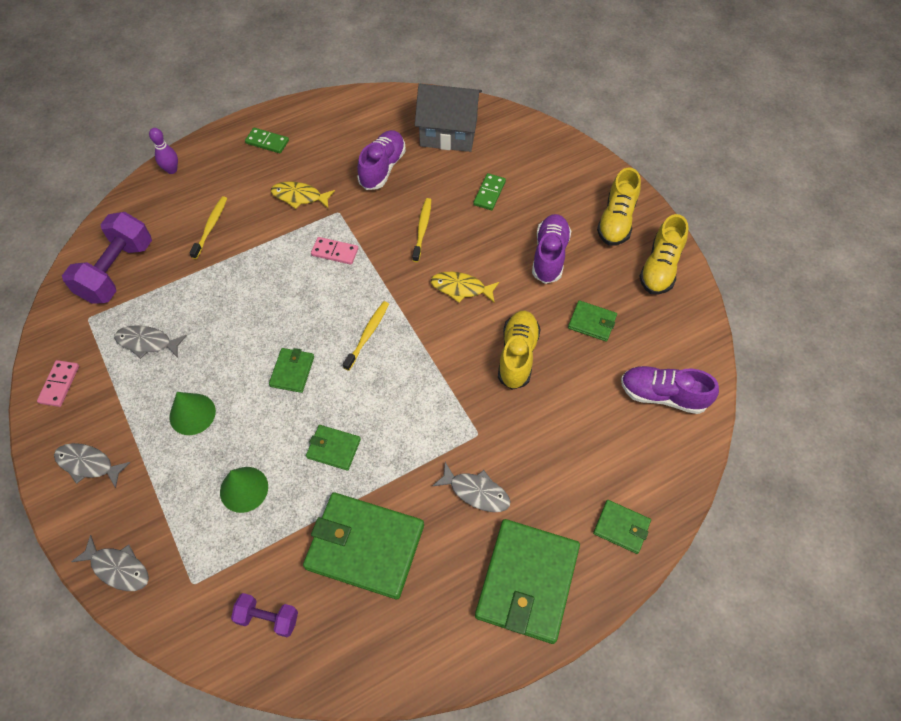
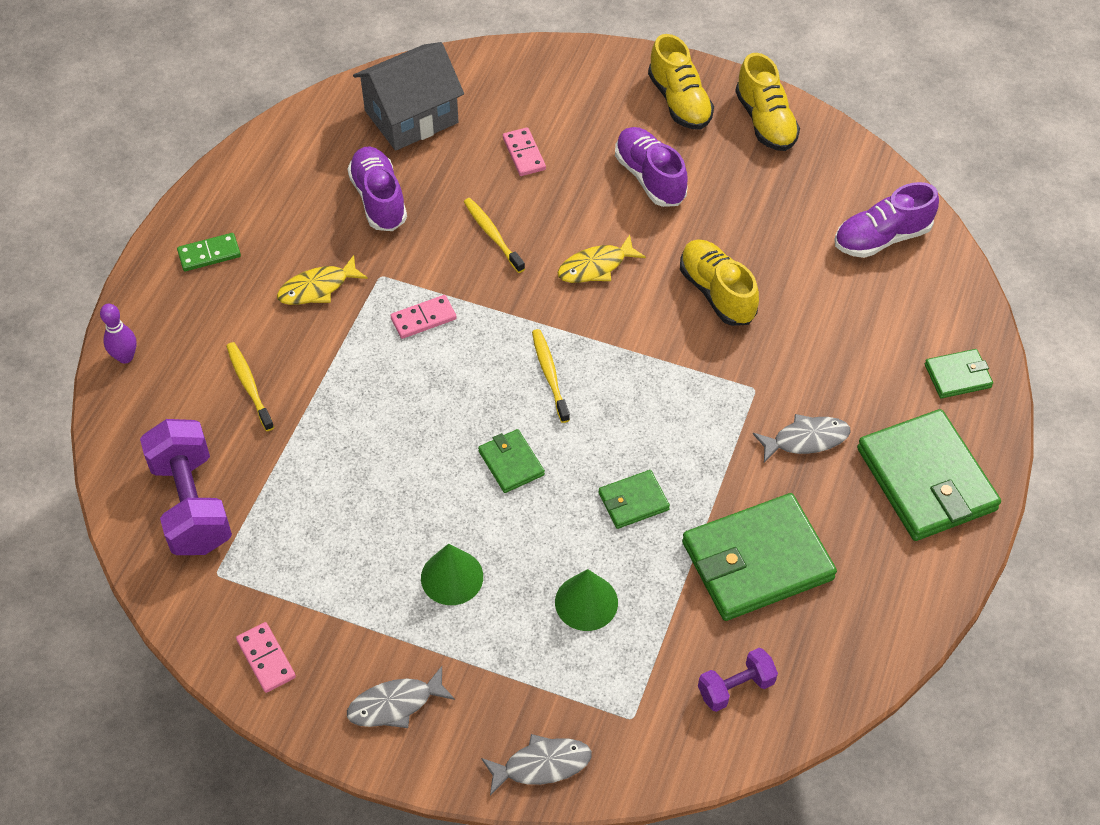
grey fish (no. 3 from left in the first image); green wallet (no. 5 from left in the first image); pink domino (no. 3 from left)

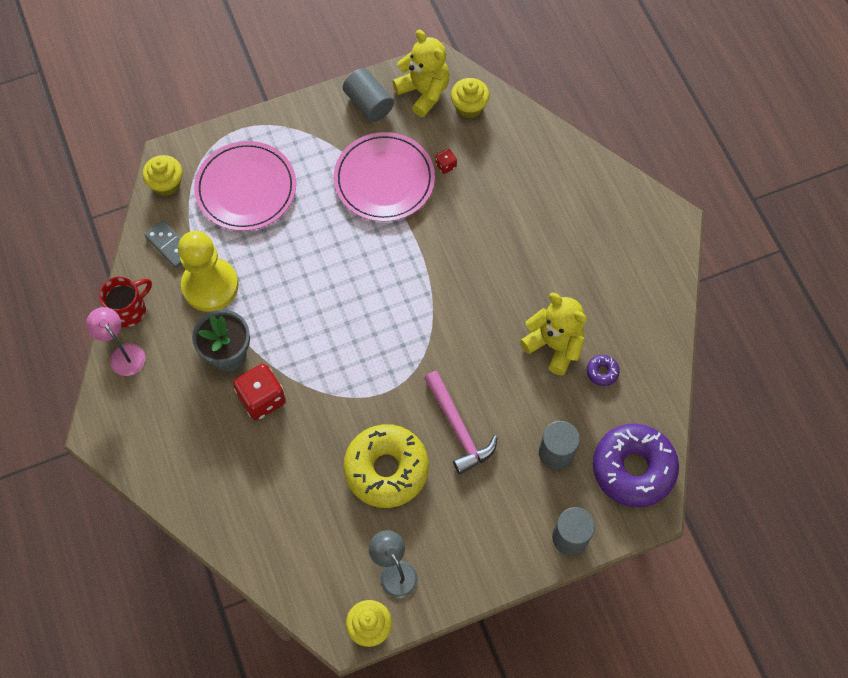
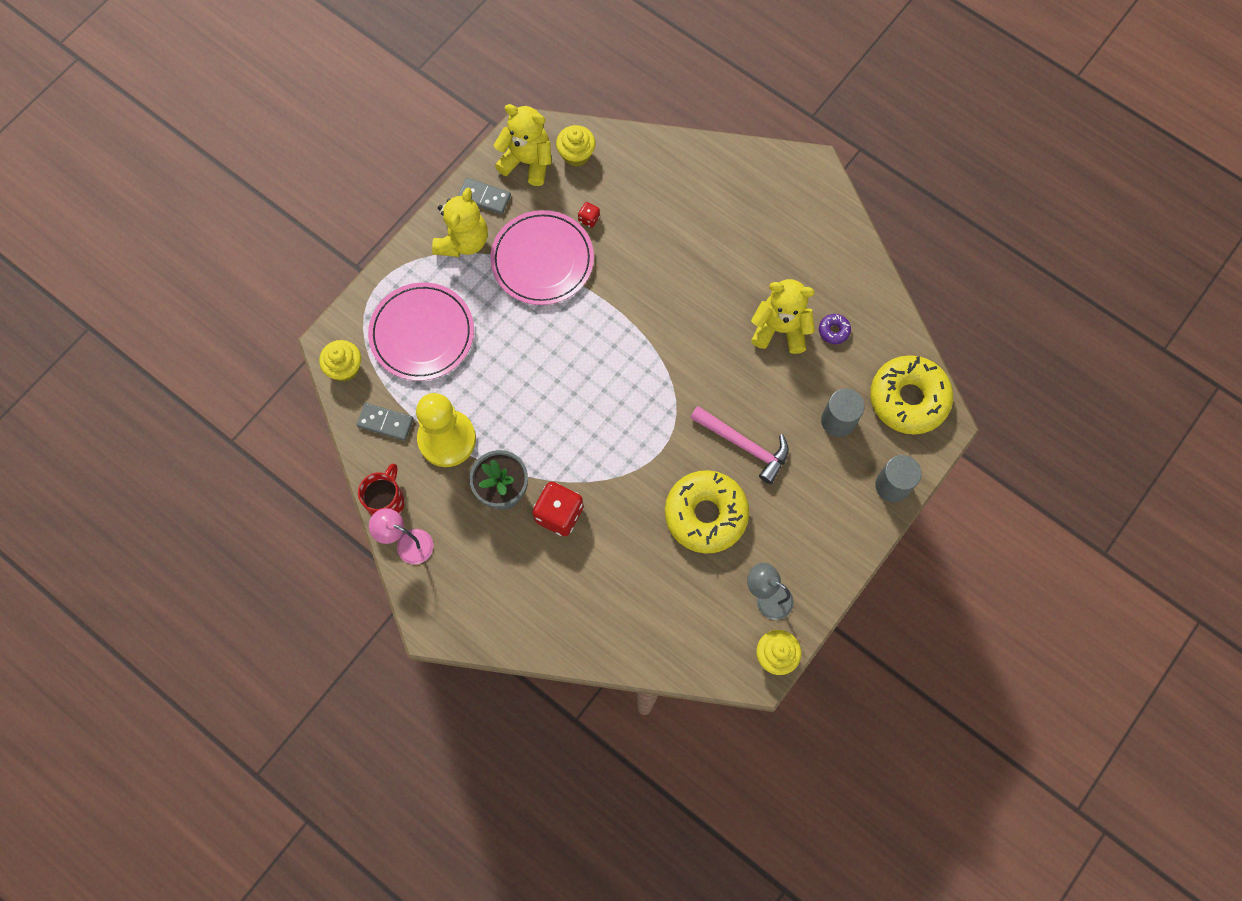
yellow teddy bear (no. 1 from left); grey domino (no. 2 from left); yellow donut (no. 2 from left)

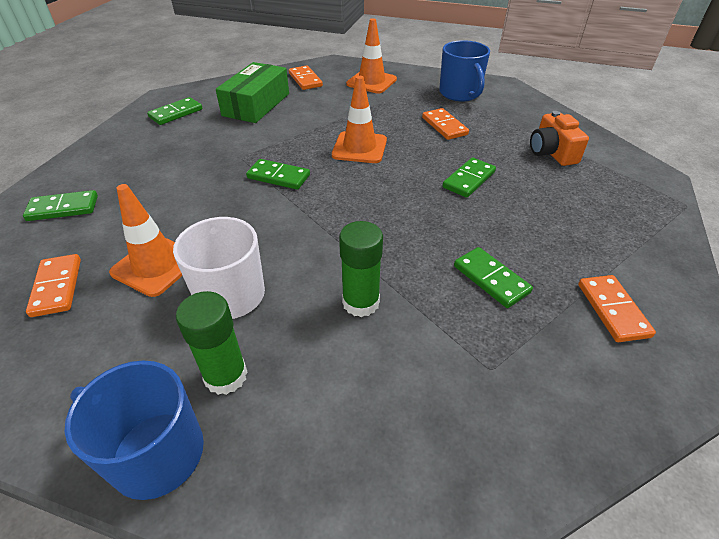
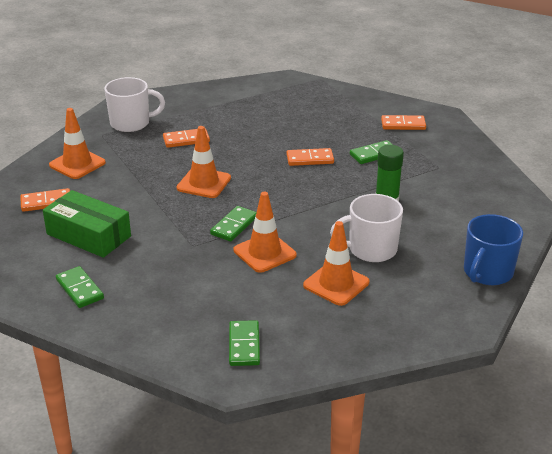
green glue stick (no. 1 from left in the first image); green domino (no. 4 from left in the first image); orange camera; orange traffic cone (no. 3 from left); orange domino (no. 3 from left); white mug (no. 1 from left)

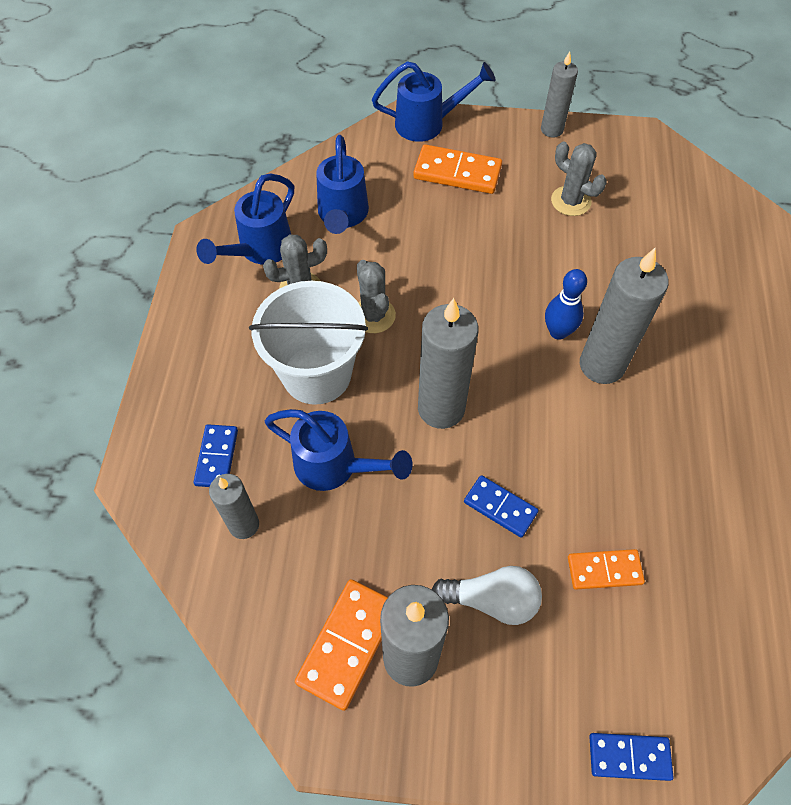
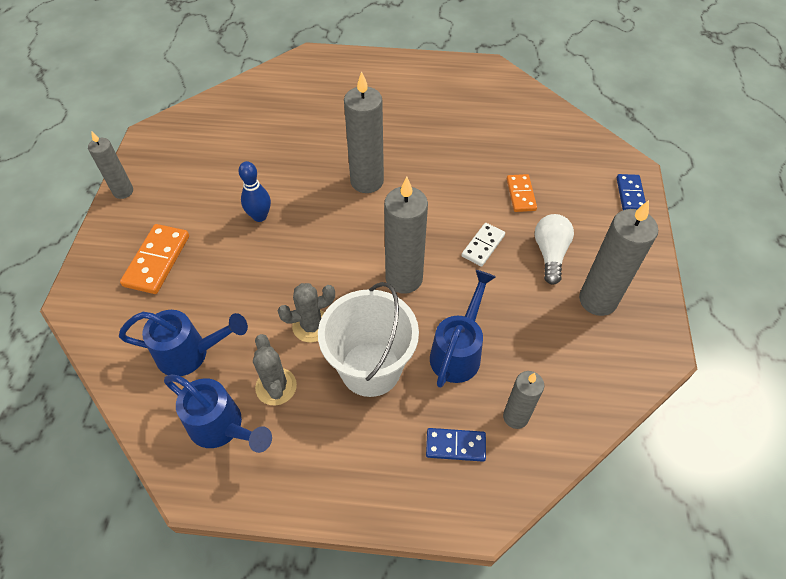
orange domino (no. 1 from left in the first image); blue watering can (no. 4 from left in the first image); grey cactus (no. 3 from left in the first image); blue bowling pin; white domino

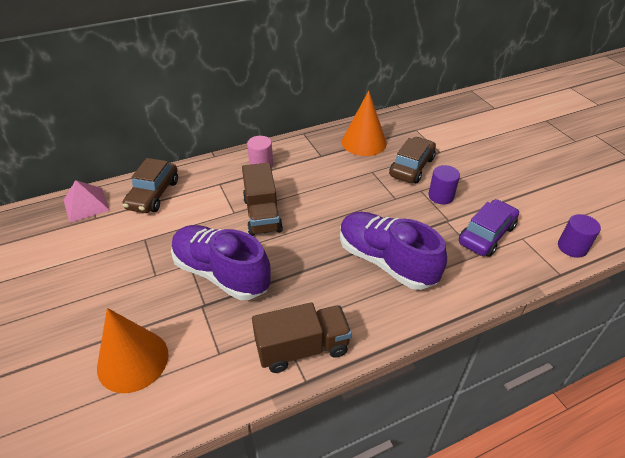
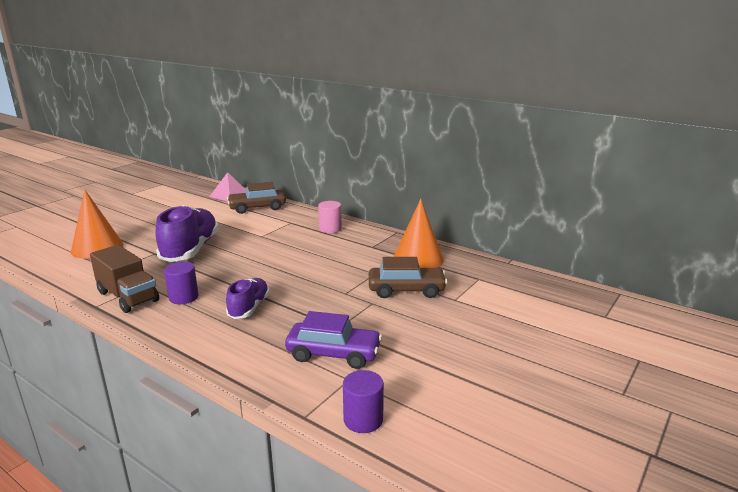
brown truck (no. 1 from left in the first image); purple cylinder (no. 1 from left); purple shoe (no. 2 from left)

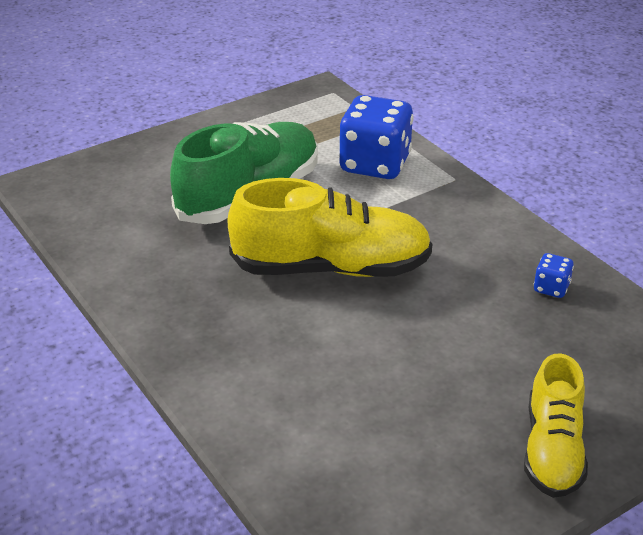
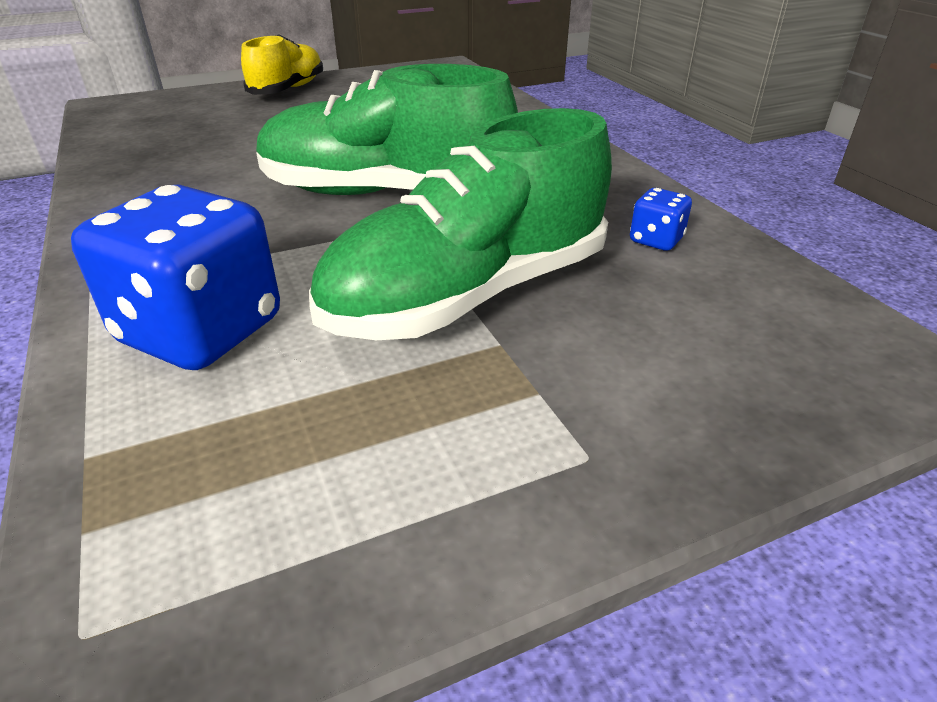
blue dice (no. 2 from left); green shoe (no. 1 from left)

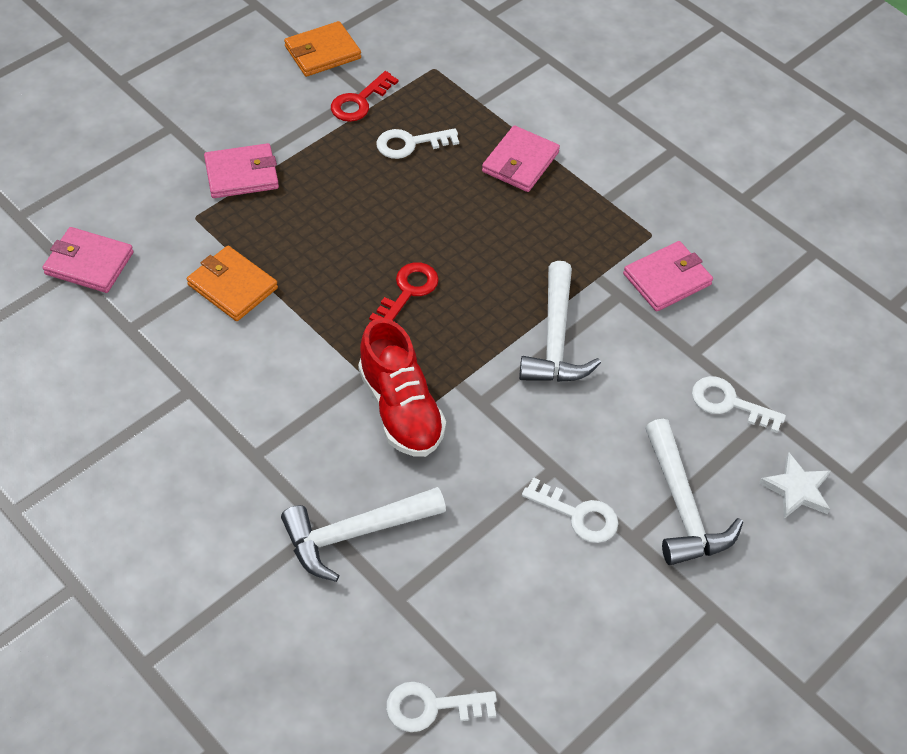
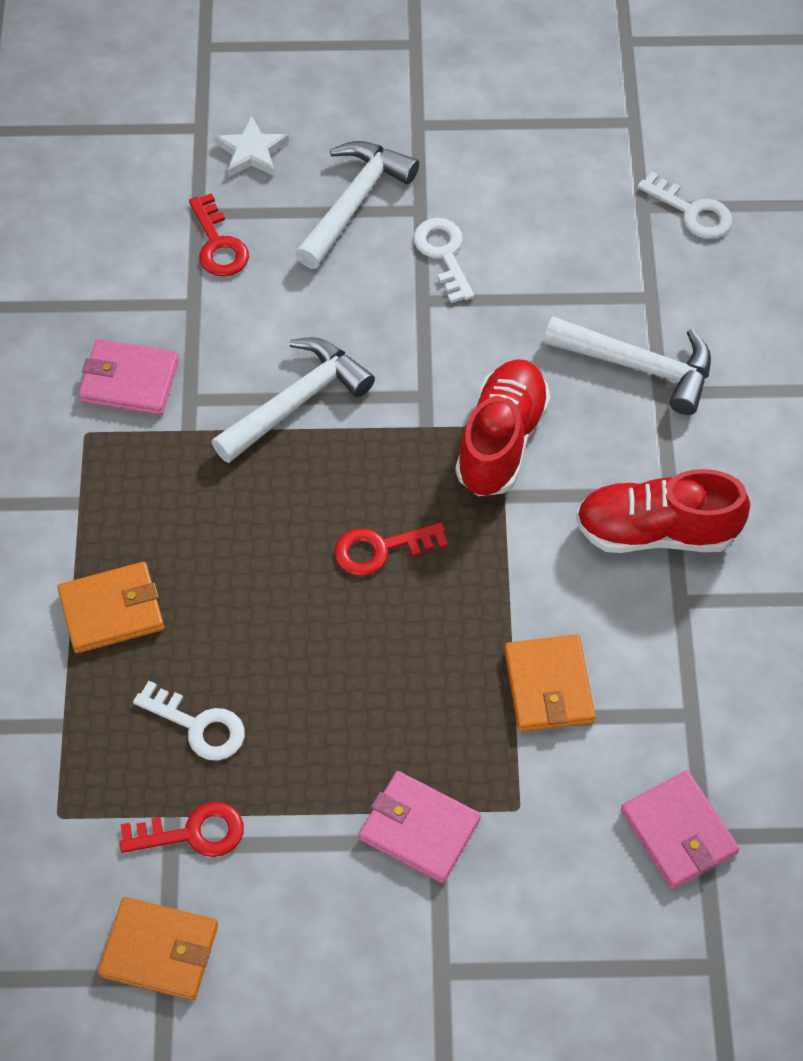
red shoe (no. 2 from left); orange wallet (no. 1 from left); red key (no. 2 from left)

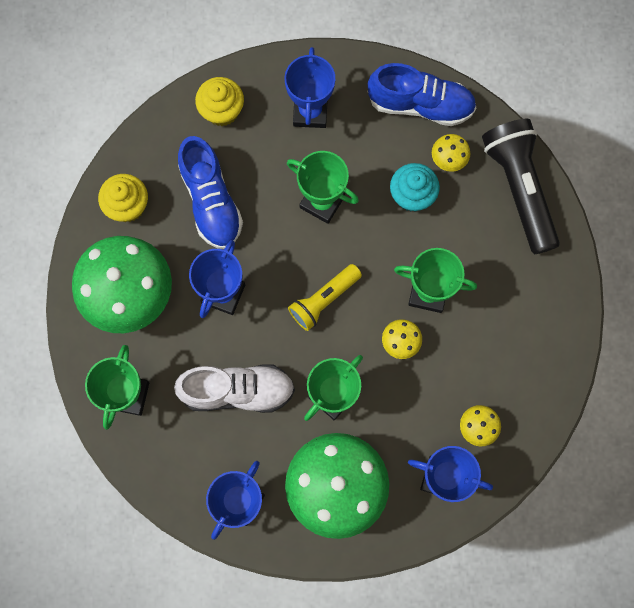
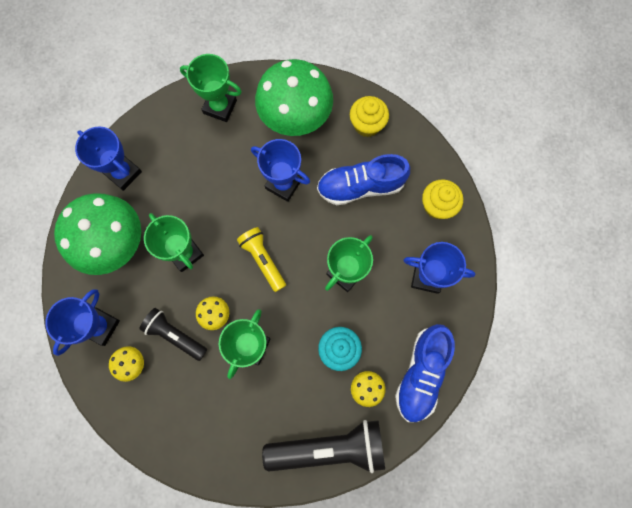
white shoe; black flashlight (no. 1 from left)

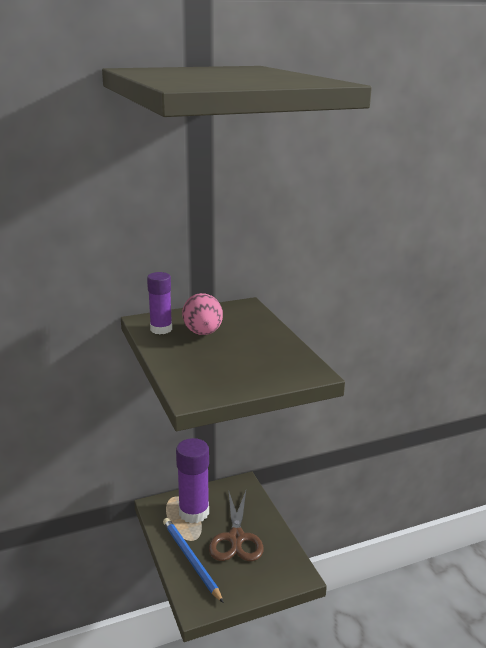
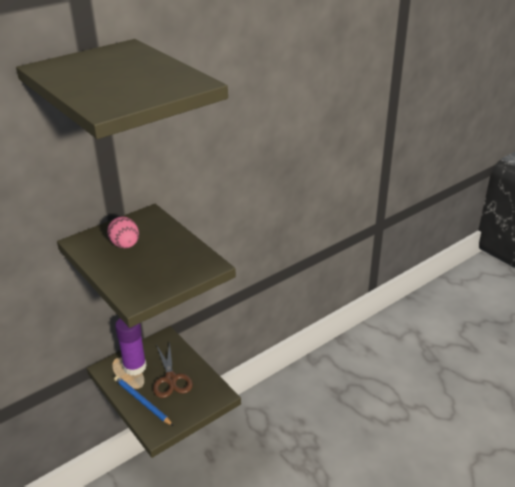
purple glue stick (no. 1 from left in the first image)

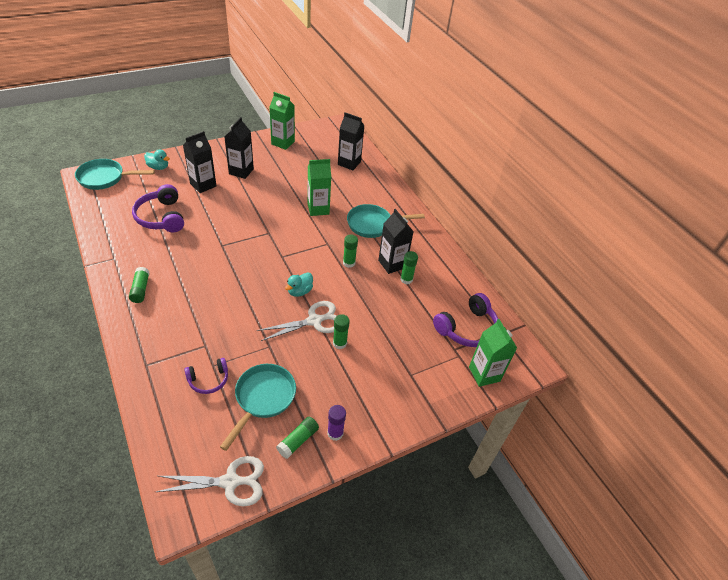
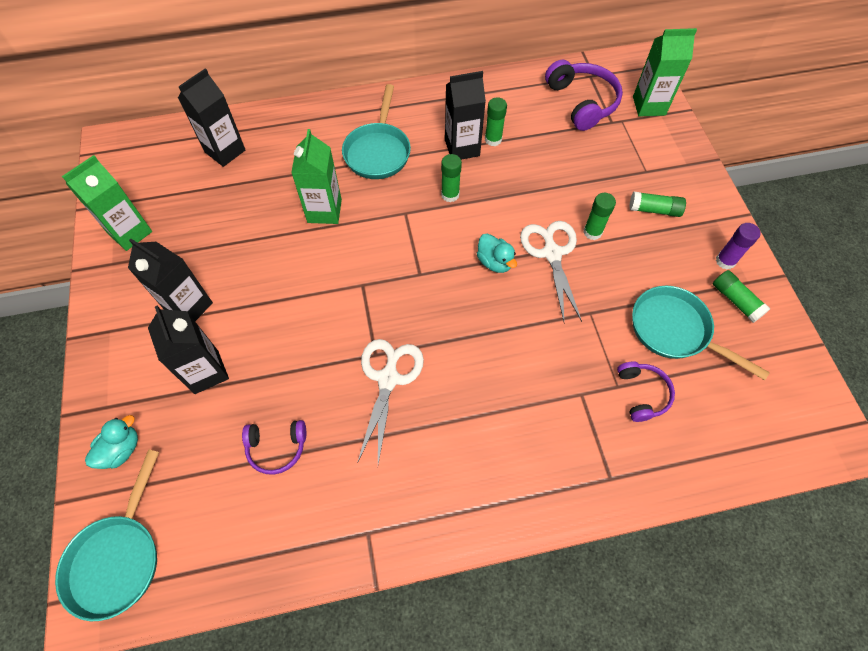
green glue stick (no. 4 from left); white scissors (no. 1 from left); purple headphones (no. 1 from left)

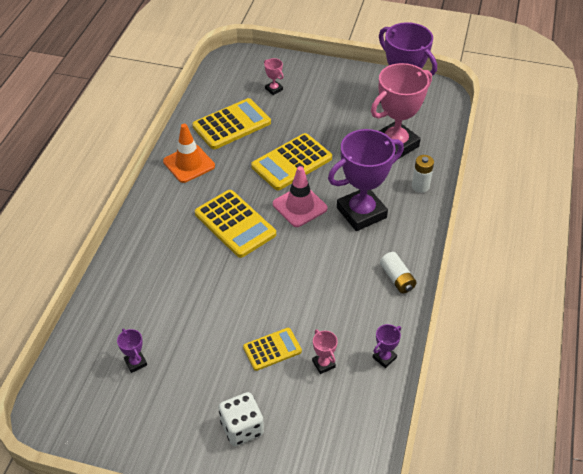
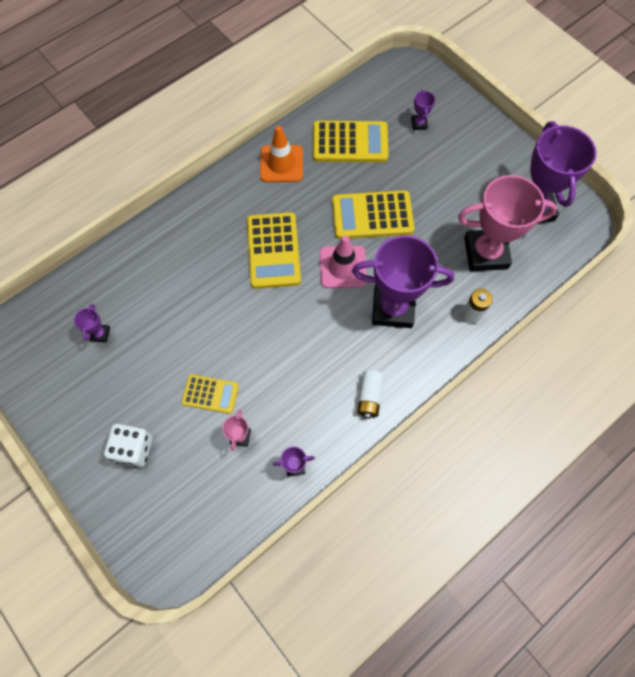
purple trophy (no. 4 from left)

